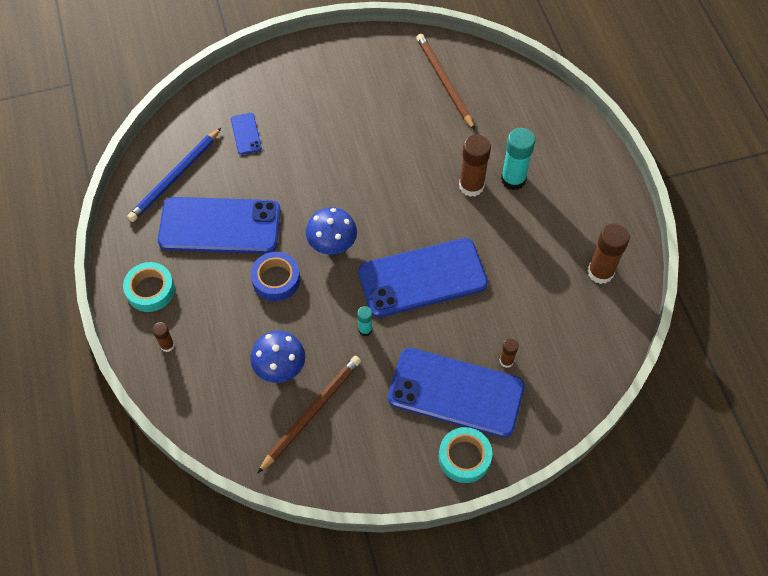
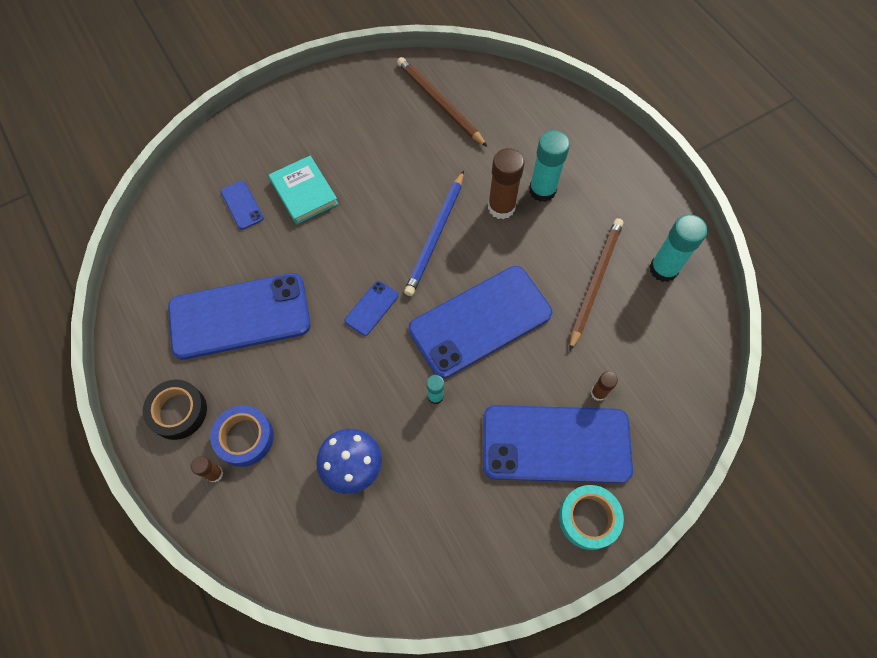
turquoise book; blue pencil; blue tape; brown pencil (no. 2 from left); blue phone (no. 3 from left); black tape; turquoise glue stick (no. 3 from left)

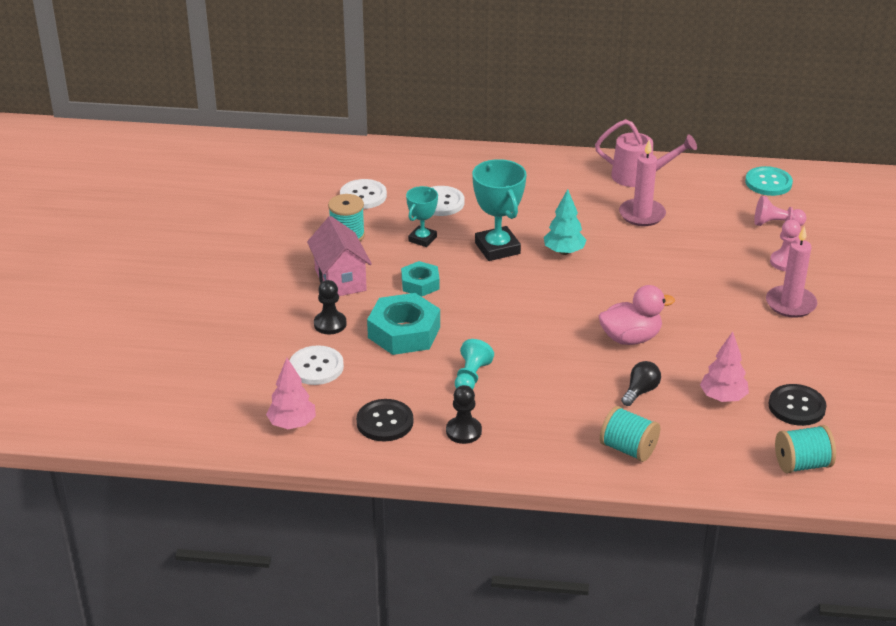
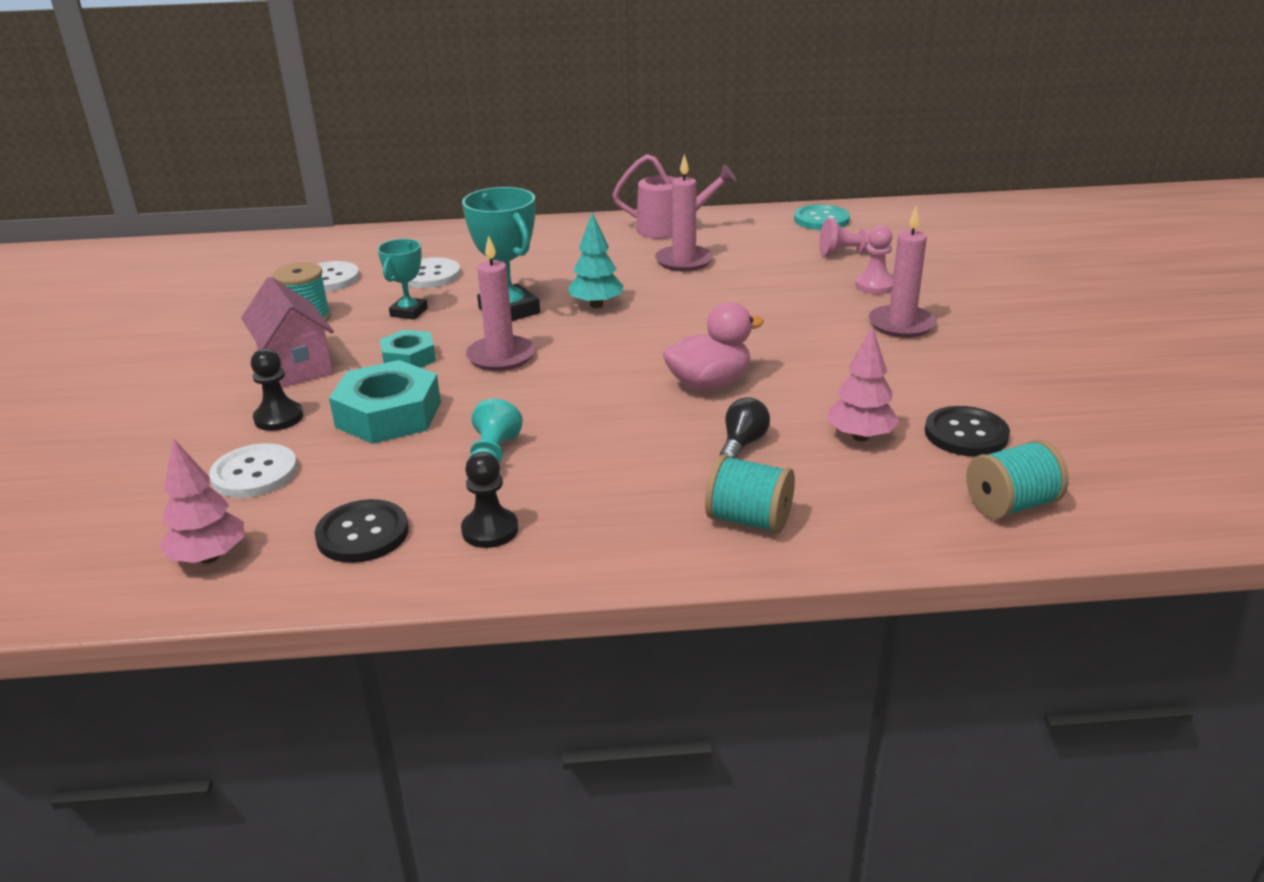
pink candle (no. 1 from left)

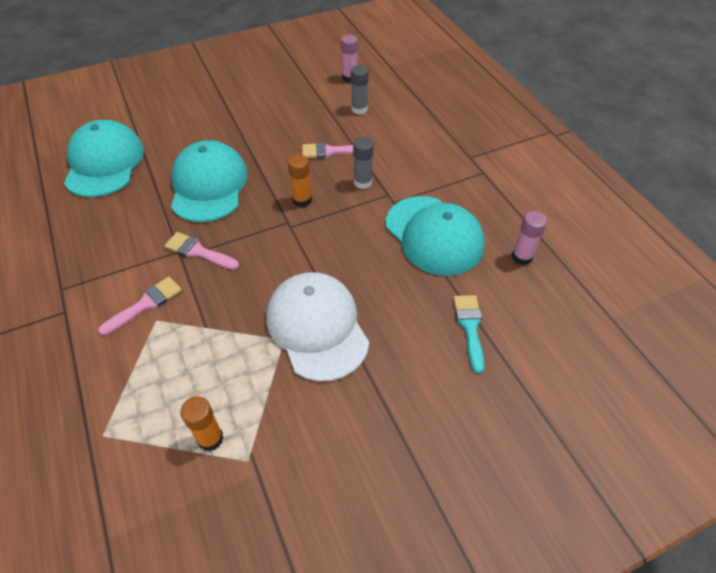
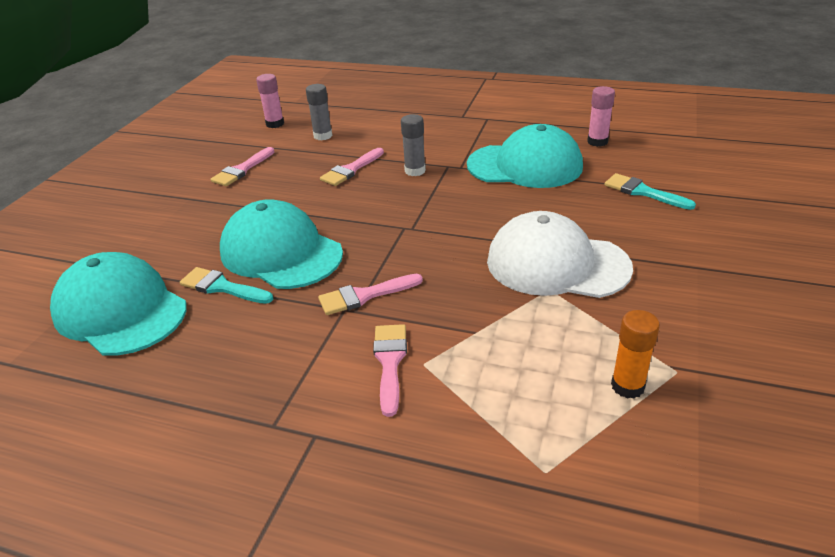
orange glue stick (no. 2 from left in the first image); turquoise brush (no. 1 from left); pink brush (no. 1 from left)

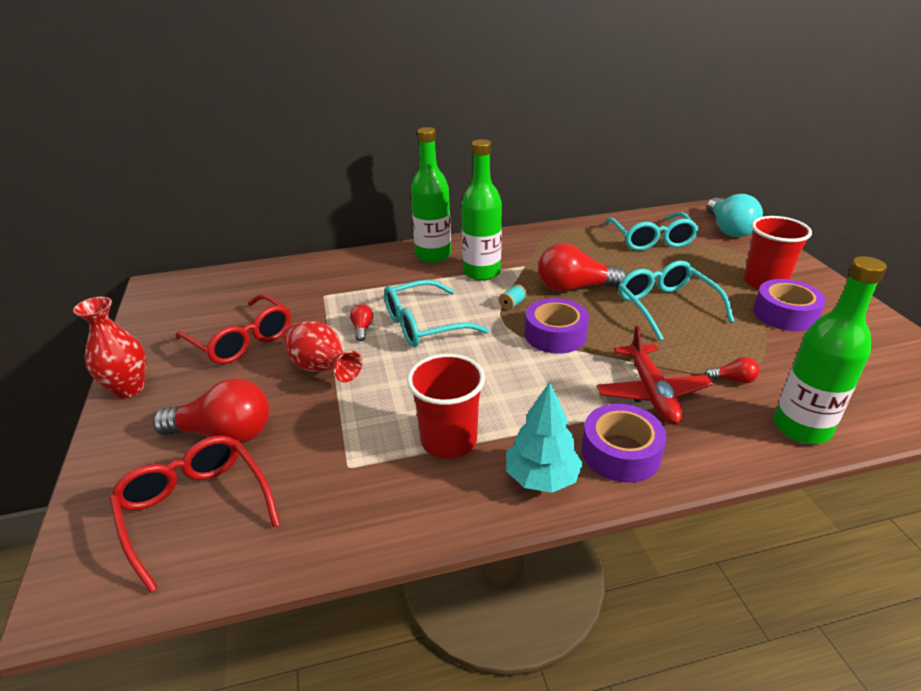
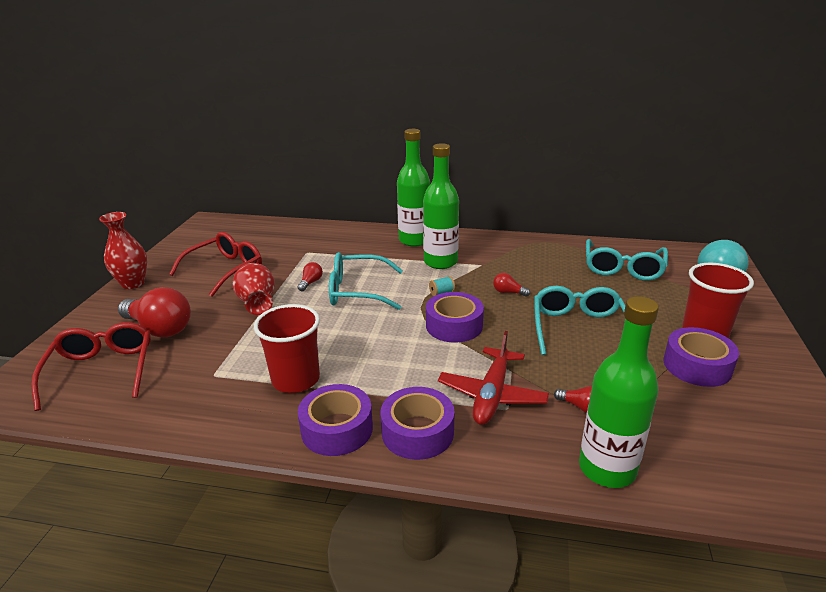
purple tape (no. 1 from left); red glasses (no. 2 from left); red light bulb (no. 3 from left)

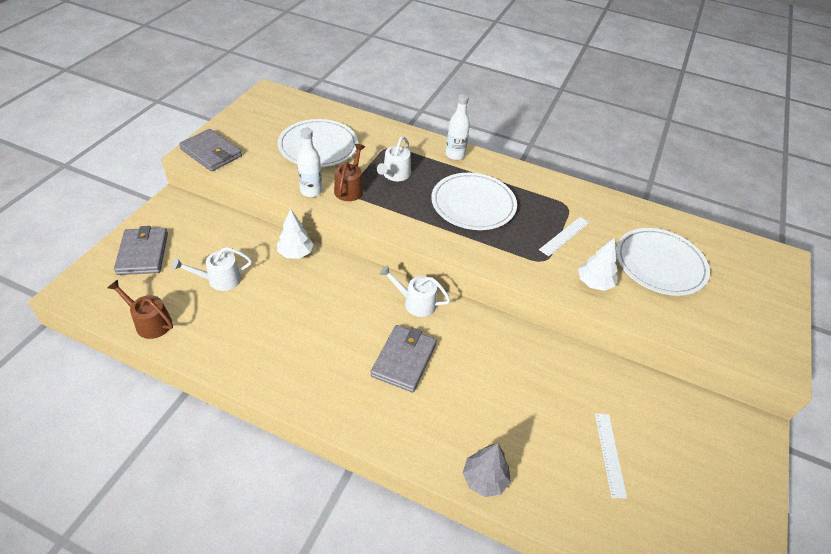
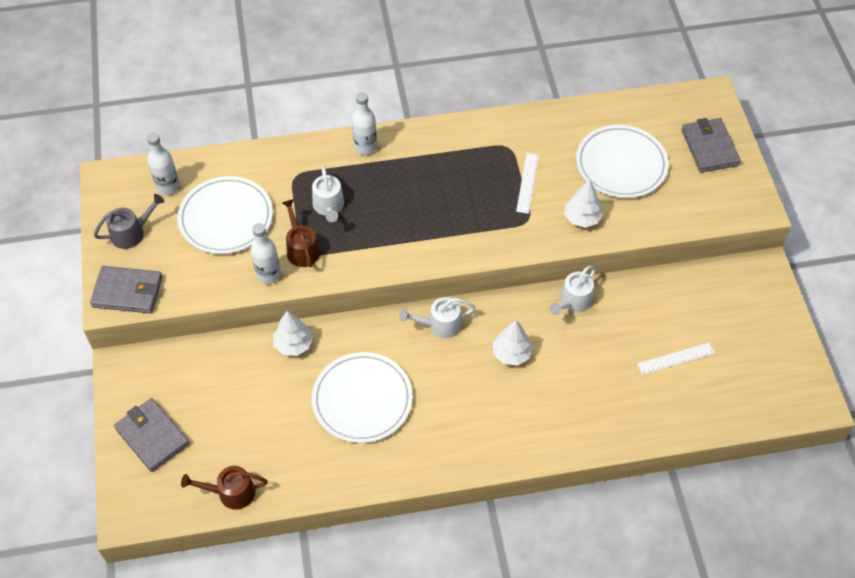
grey tree; grey watering can; white bottle (no. 1 from left); white tree (no. 2 from left); white watering can (no. 3 from left); grey wallet (no. 3 from left); white plate (no. 2 from left); white ruler (no. 2 from left)

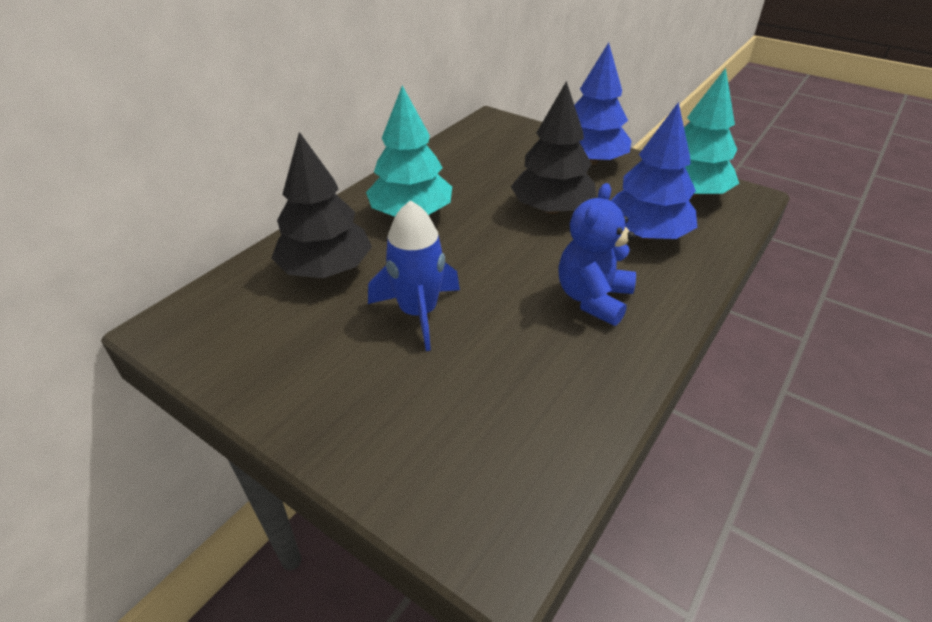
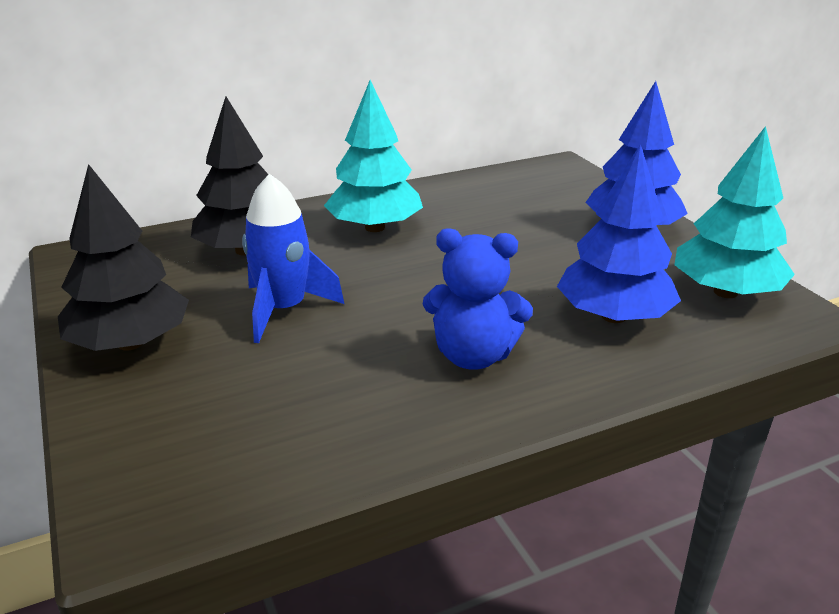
black tree (no. 1 from left); blue teddy bear

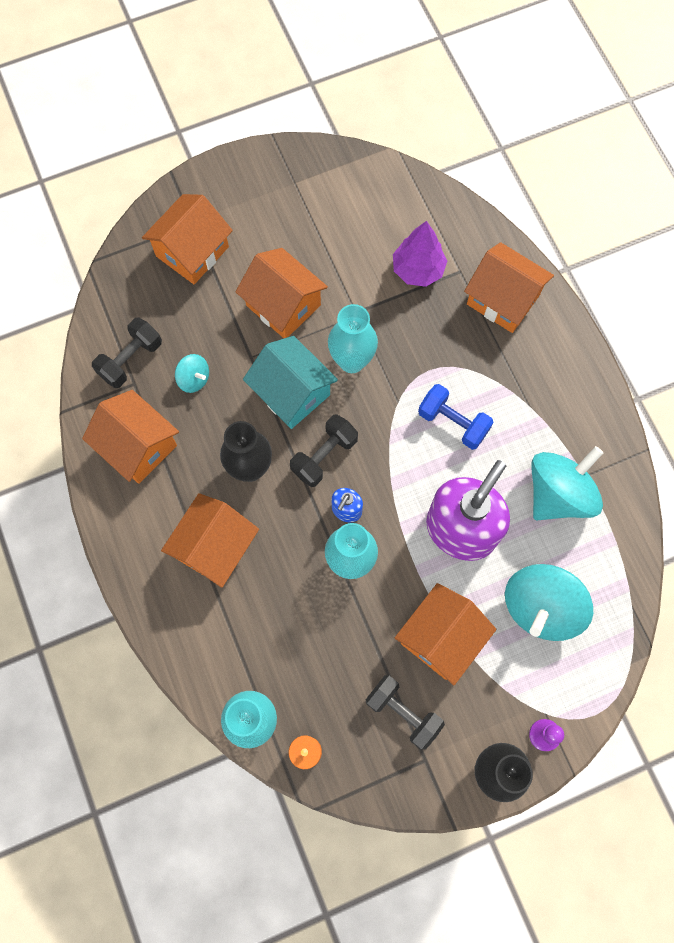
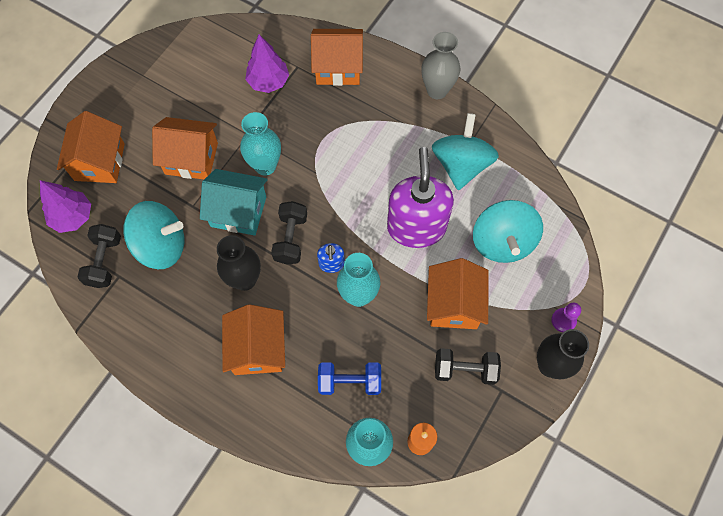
orange house (no. 1 from left in the first image); purple tree (no. 1 from left); grey vase; blue dumbbell; turquoise spinning top (no. 1 from left)

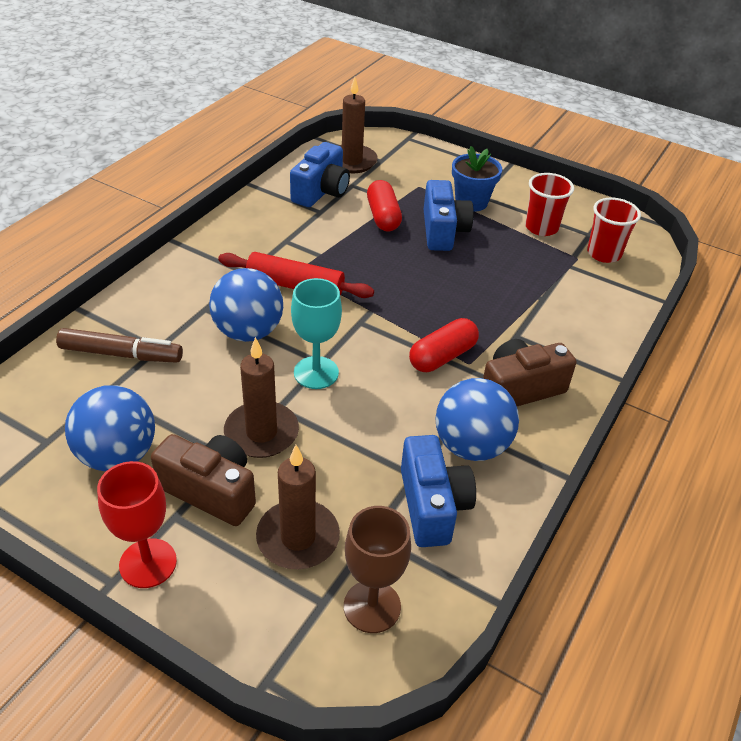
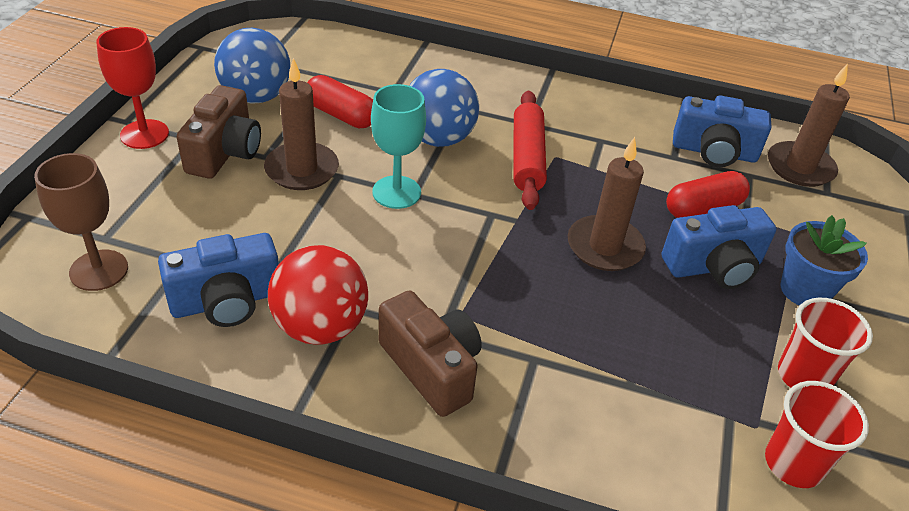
brown marker; brown candle (no. 2 from left); red capsule (no. 1 from left); red ball

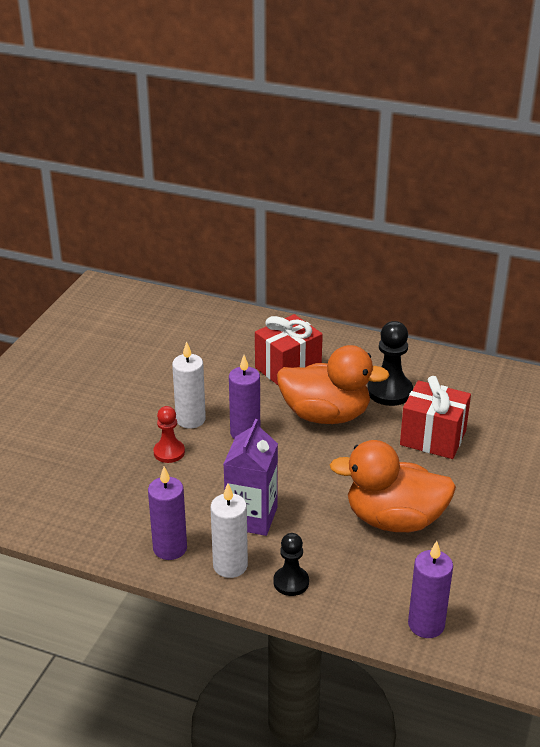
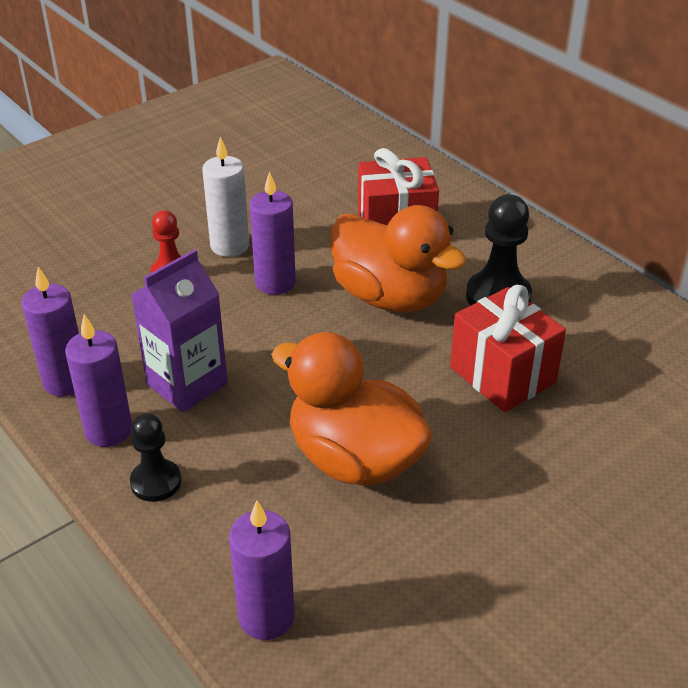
purple candle (no. 2 from left)

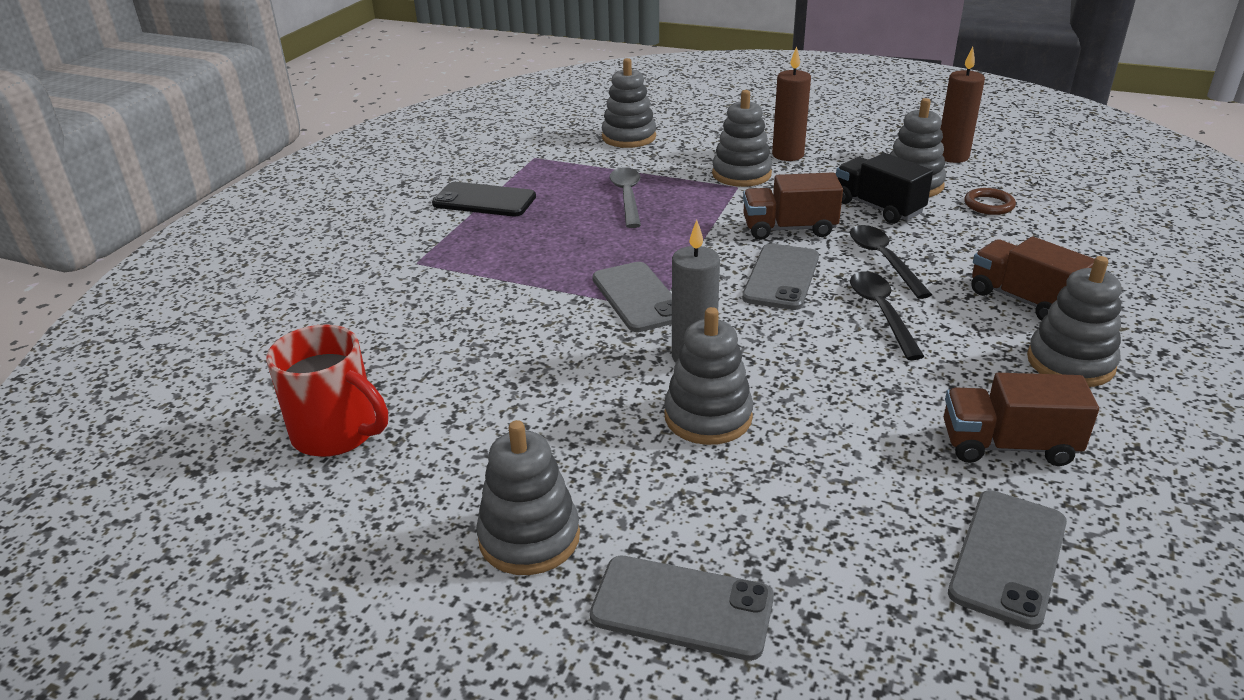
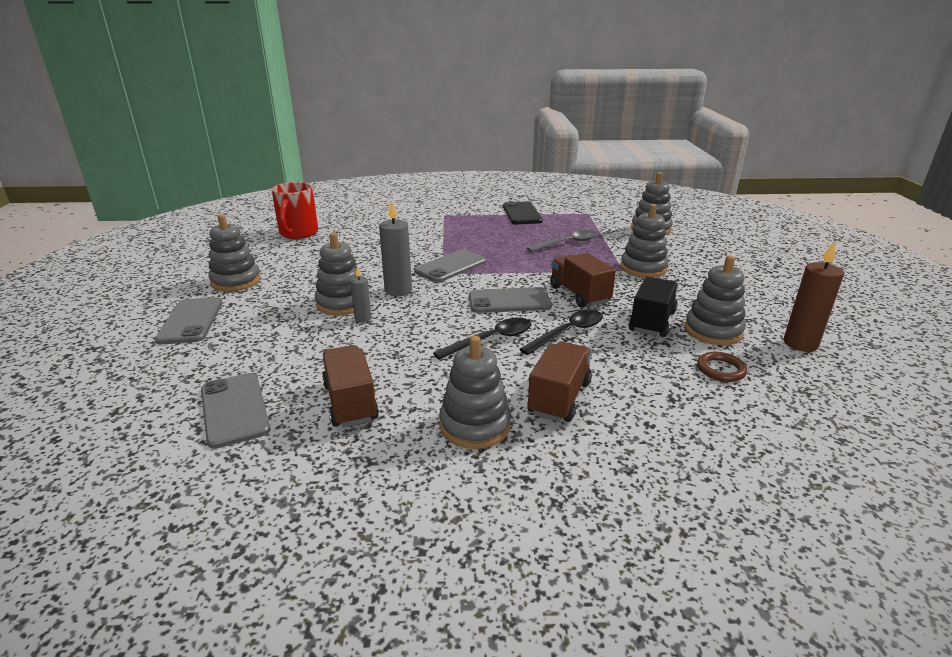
brown candle (no. 1 from left in the first image); grey candle (no. 1 from left); grey phone (no. 2 from left)

